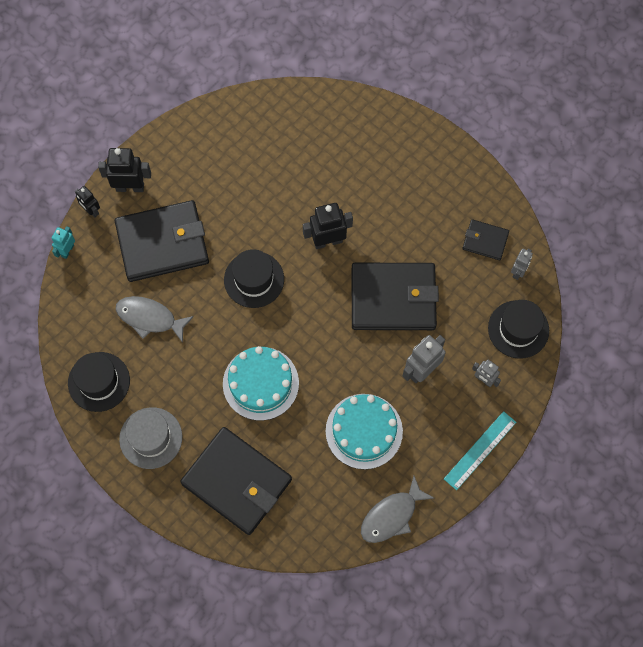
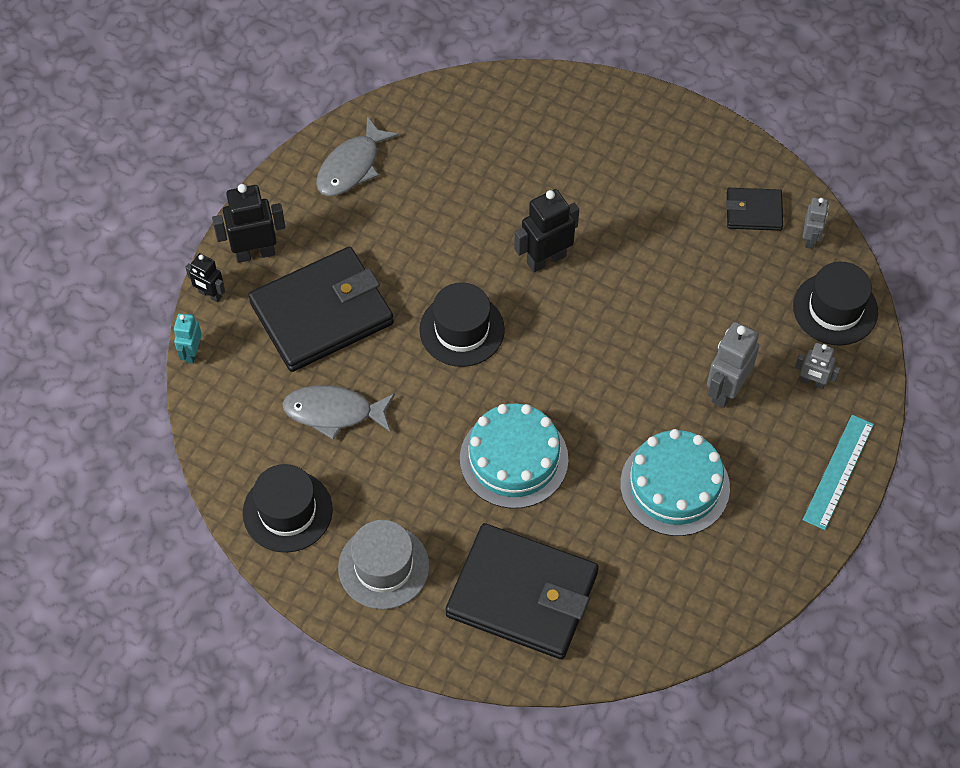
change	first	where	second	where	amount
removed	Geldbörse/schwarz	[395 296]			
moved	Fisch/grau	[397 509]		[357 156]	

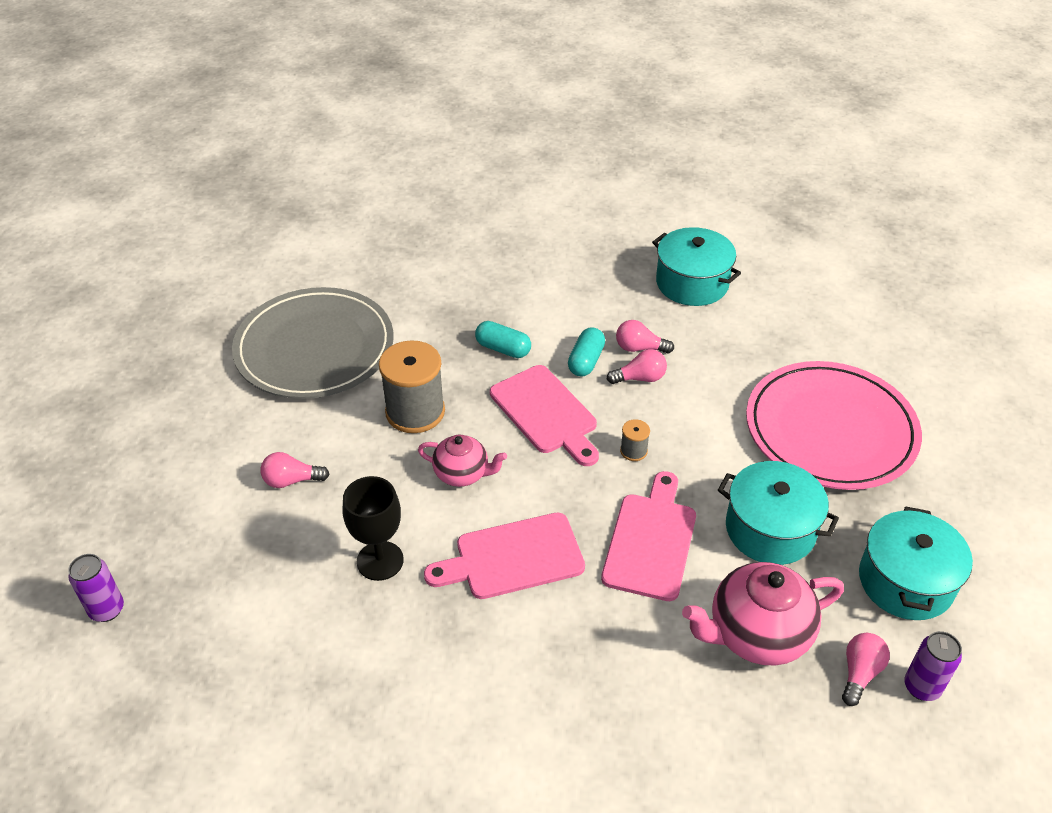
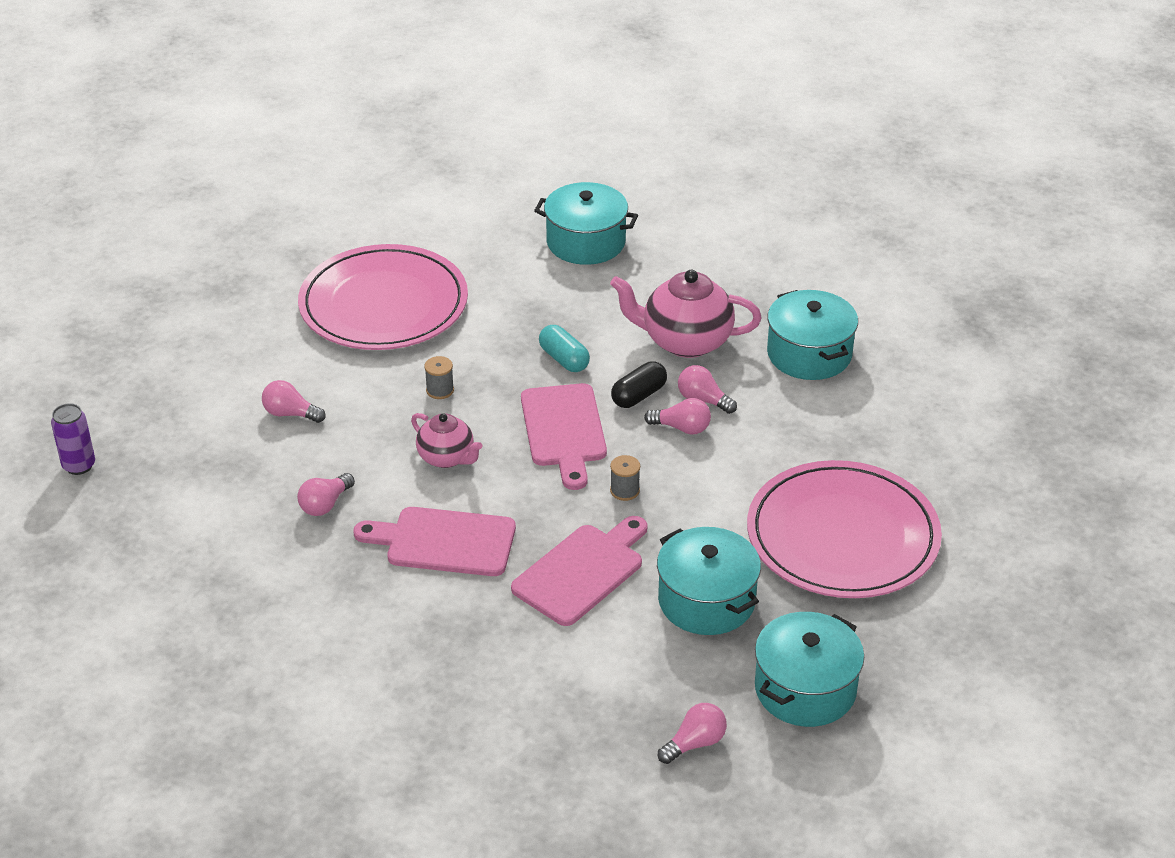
change	first	where	second	where	amount
removed	Dose/lila	[933 666]			
added			Kochtopf/türkis	[586 223]	
moved	Teekanne/rosa	[763 614]		[686 314]	
replaced	Kelch/schwarz	[373 528]	Glühbirne/rosa	[326 494]	
recoloured	Teller/grau	[313 343]	Teller/rosa	[383 297]	
recoloured	Kapsel/türkis	[586 352]	Kapsel/schwarz	[639 384]	
resized	Garnrolle/grau	[412 386]		[439 377]	x0.45

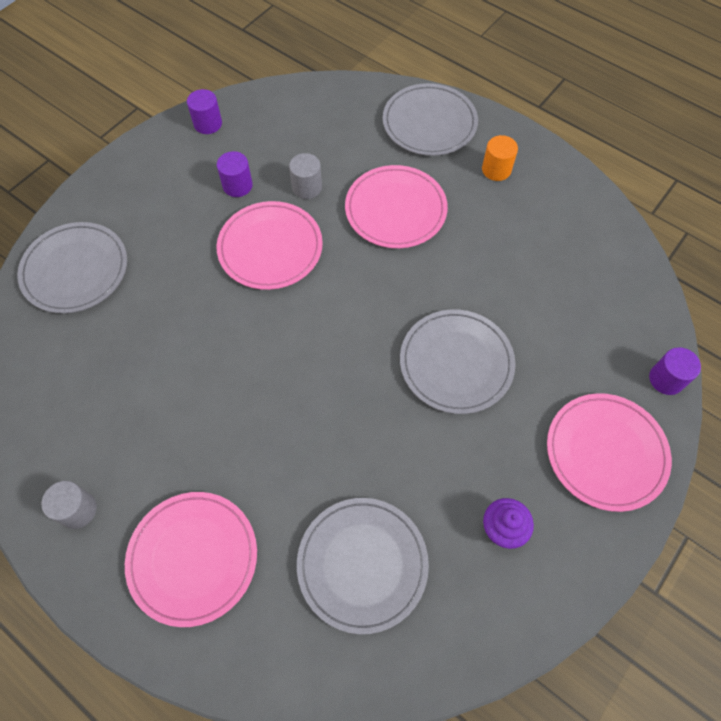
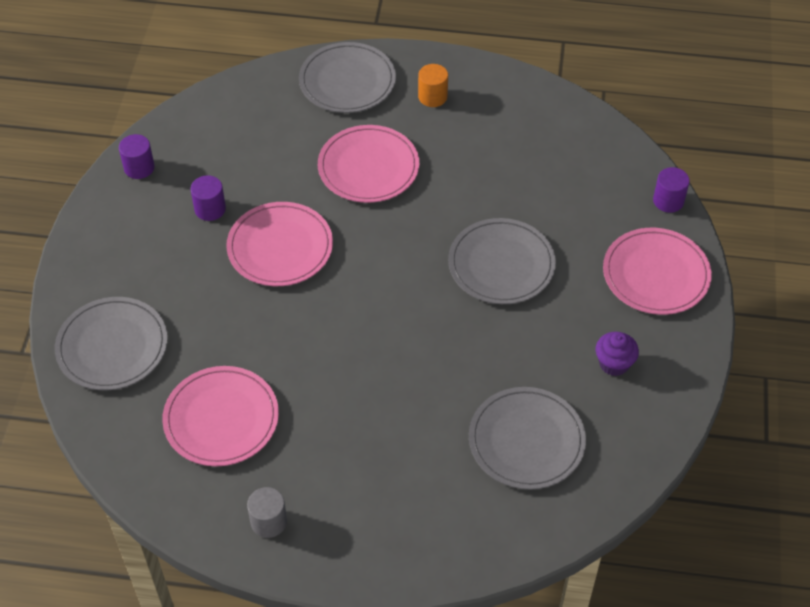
change	first	where	second	where	amount
removed	Vollzylinder/grau	[305 176]			
moved	Teller/rosa	[191 559]		[220 416]	

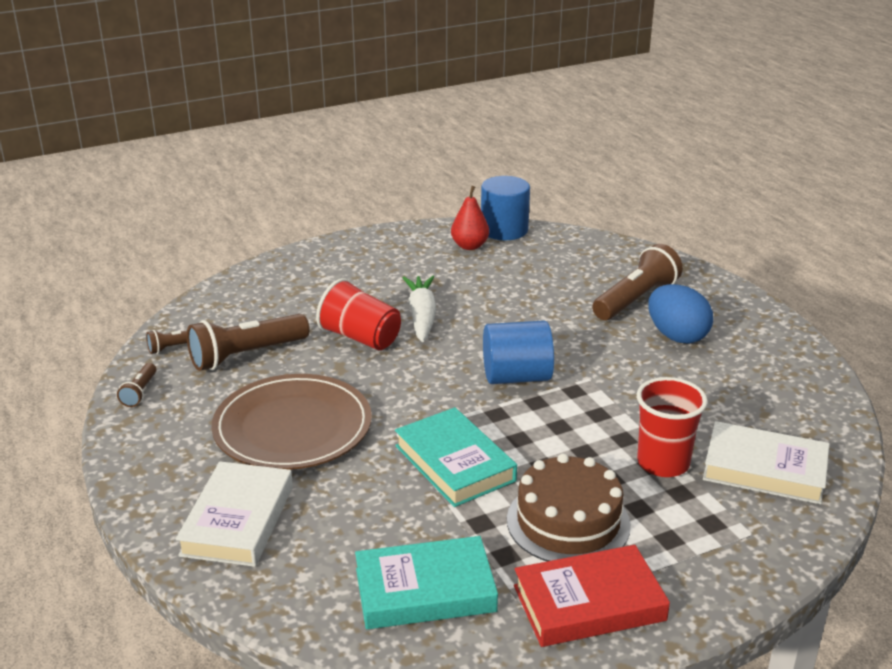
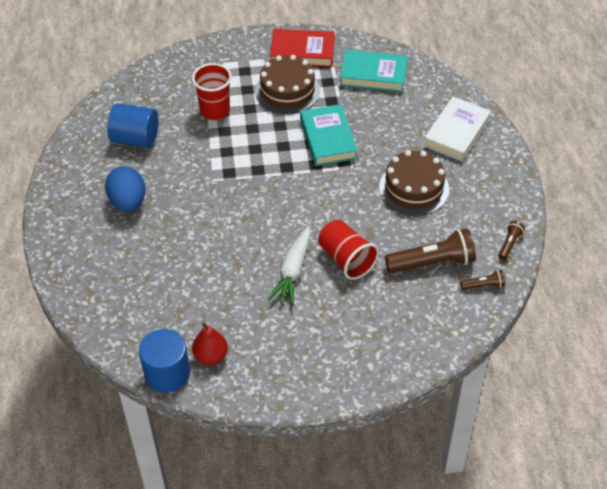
change	first	where	second	where	amount
removed	Taschenlampe/braun	[637 282]			
removed	Buch/weiß	[766 462]			
moved	Vollzylinder/blau	[518 352]		[132 125]	
replaced	Teller/braun	[291 422]	Kuchen/braun	[414 183]	

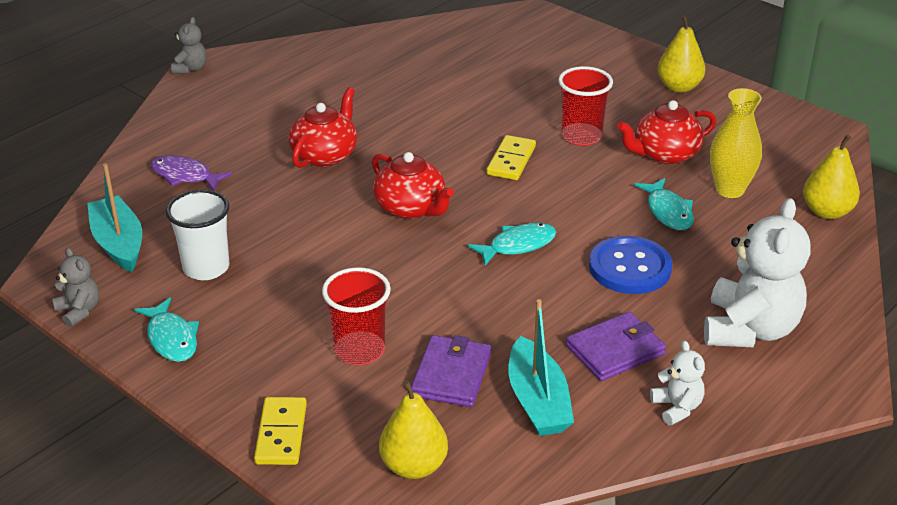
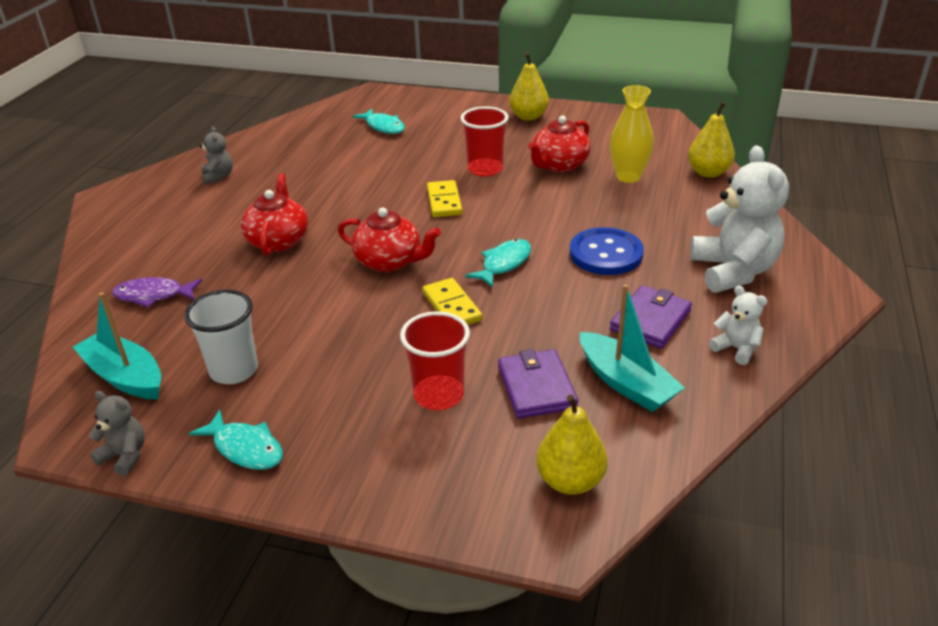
change	first	where	second	where	amount
moved	Teddybär/grau	[189 45]		[216 155]	
moved	Dominostein/gelb	[280 431]		[452 301]	
moved	Fisch/türkis	[664 204]		[379 121]	

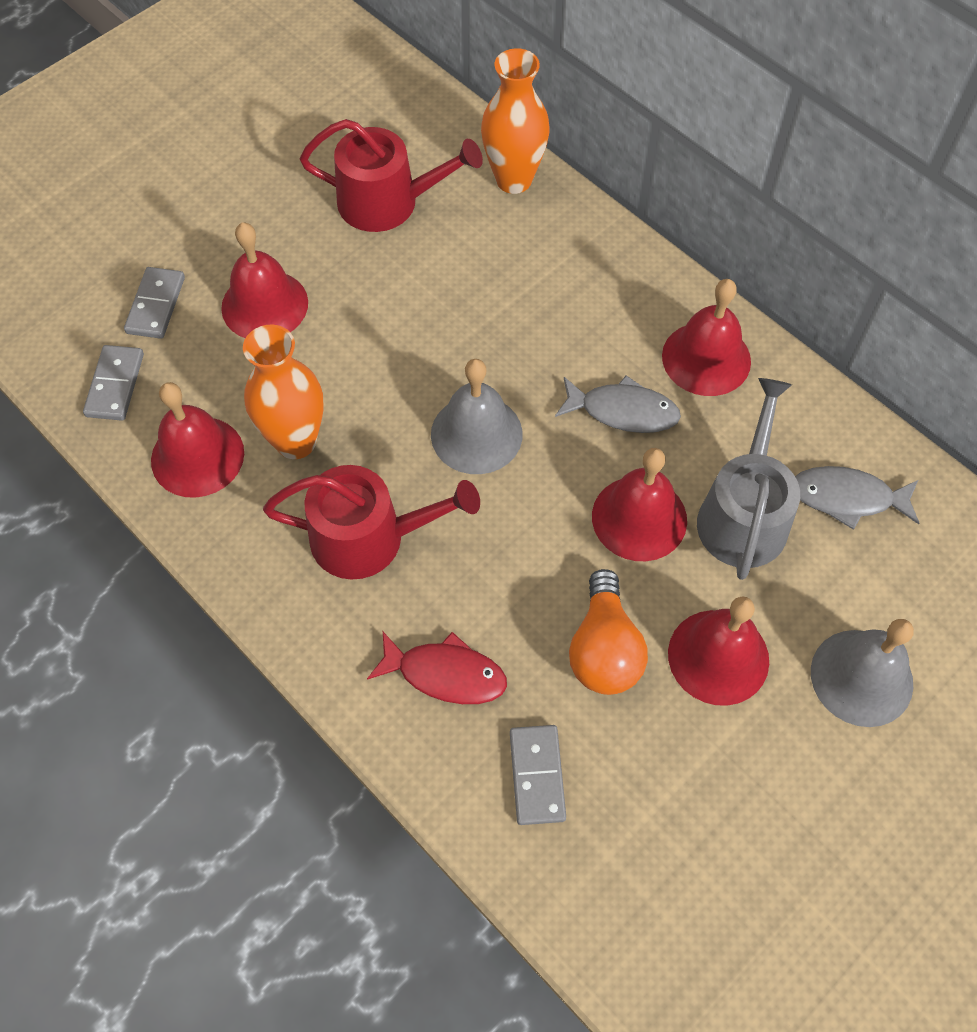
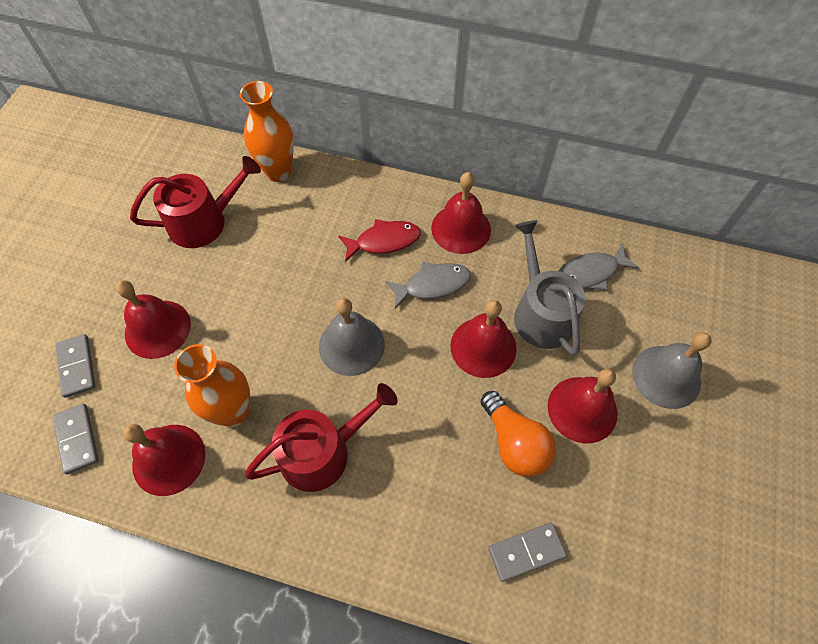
change	first	where	second	where	amount
moved	Fisch/rot	[437 668]		[379 240]	
turned	Dominostein/grau	[538 775]		[527 552]	75 degrees counterclockwise

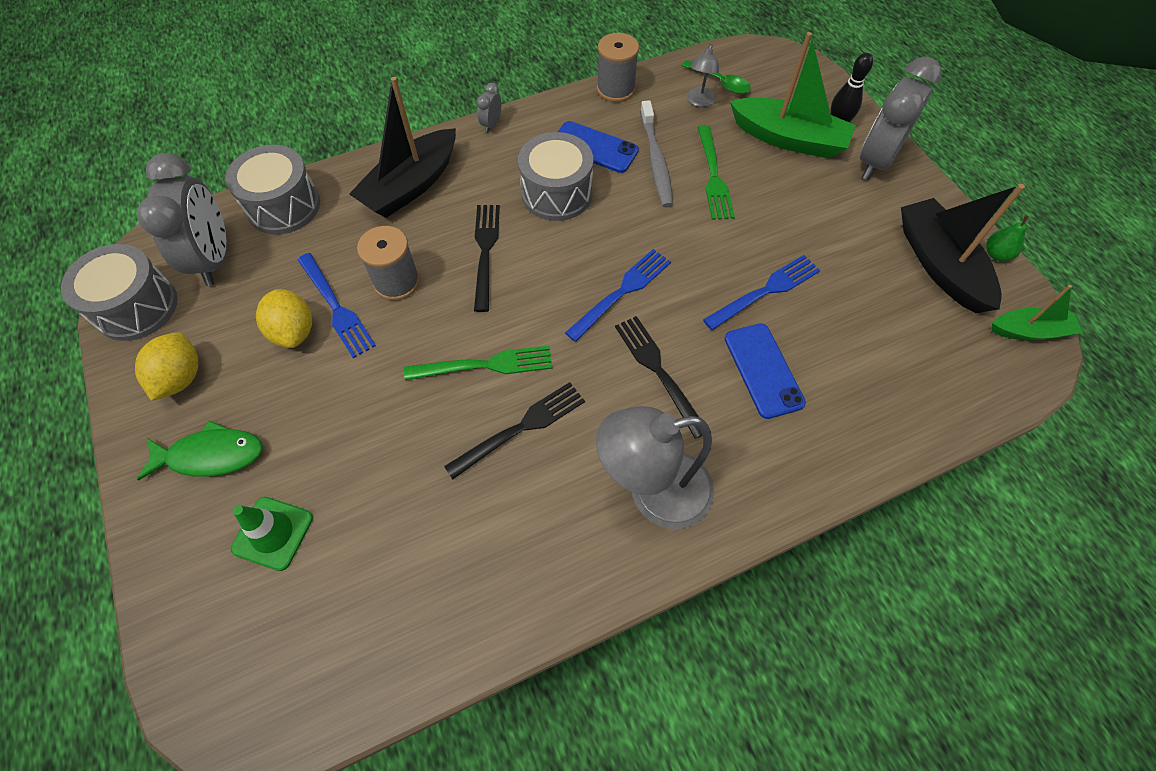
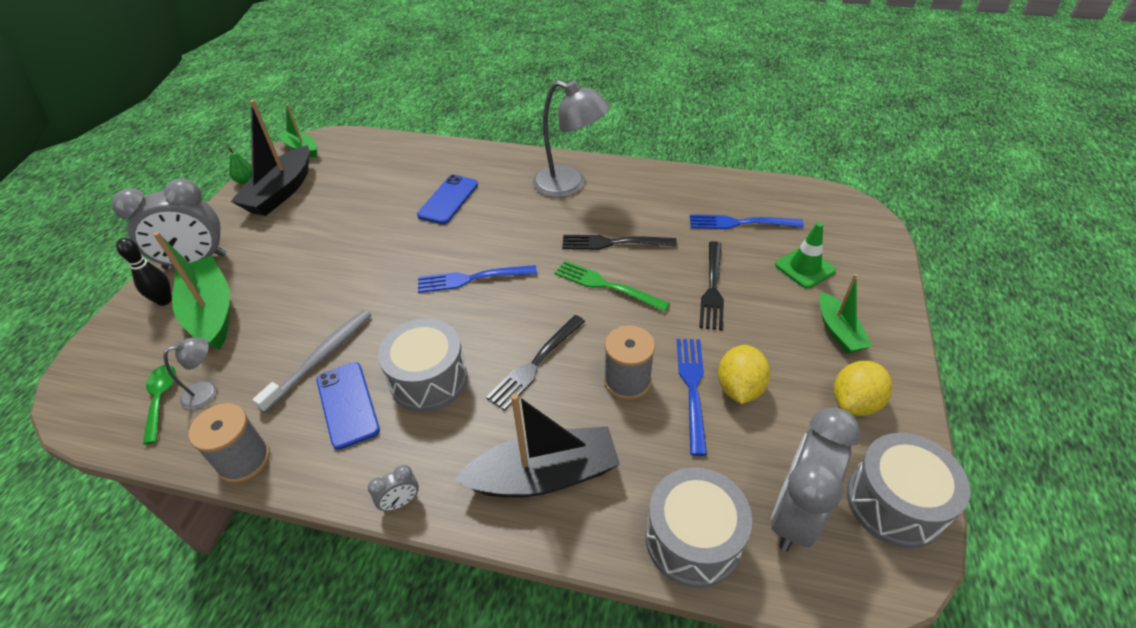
change	first	where	second	where	amount
removed	Gabel/grün	[716 172]			
moved	Gabel/schwarz	[659 377]		[711 285]	
moved	Gabel/blau	[761 292]		[747 221]	
replaced	Fisch/grün	[200 450]	Boot/grün	[846 313]	

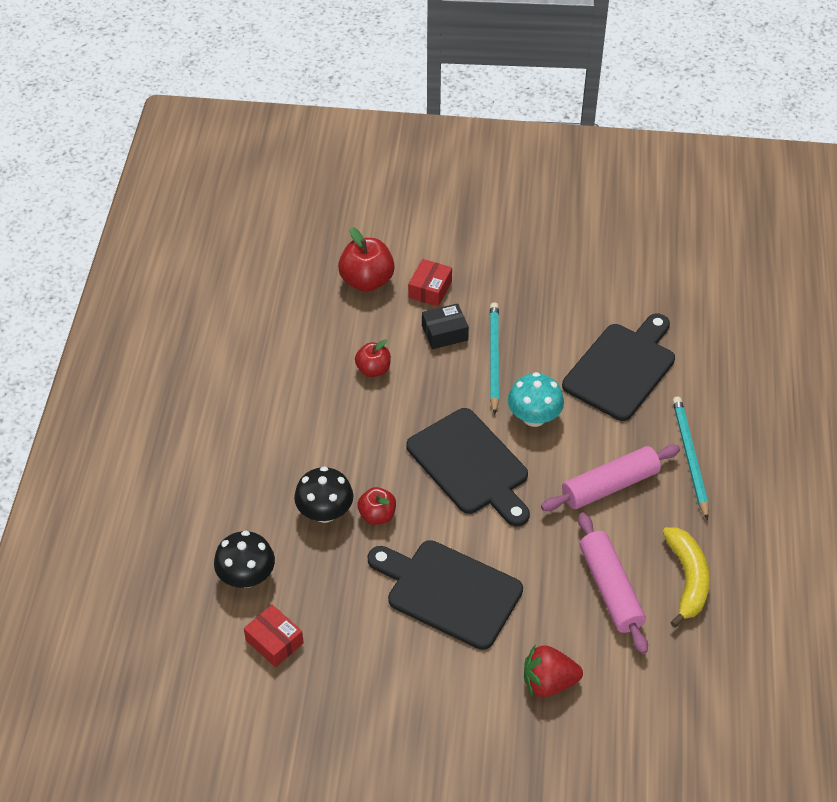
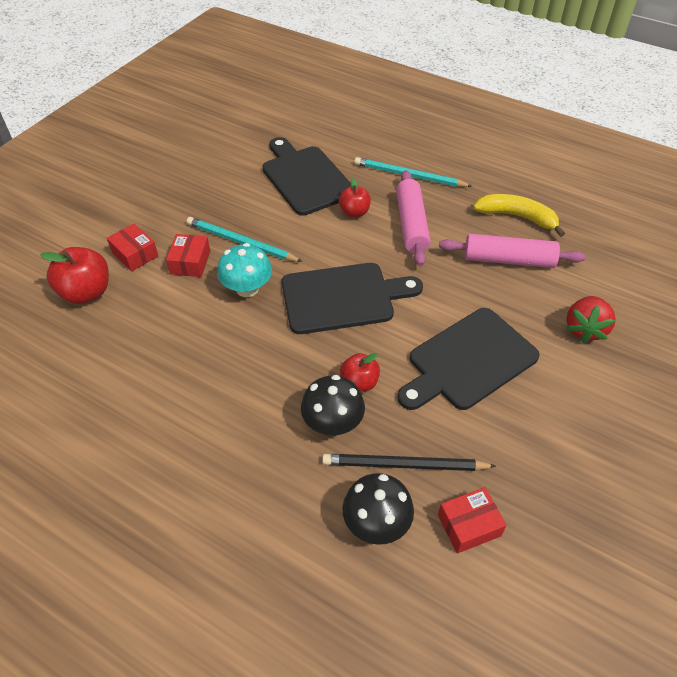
change	first	where	second	where	amount
added			Bleistift/schwarz	[409 462]	
moved	Apfel/rot	[373 358]		[355 197]	
moved	Pilz/türkis	[536 399]		[244 270]	
recoloured	Schachtel/schwarz	[445 326]	Schachtel/rot	[188 255]	

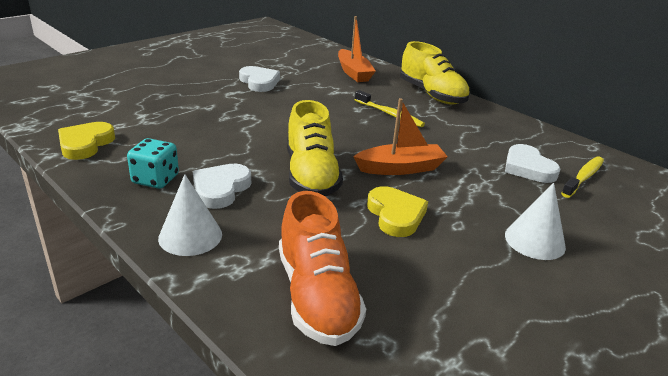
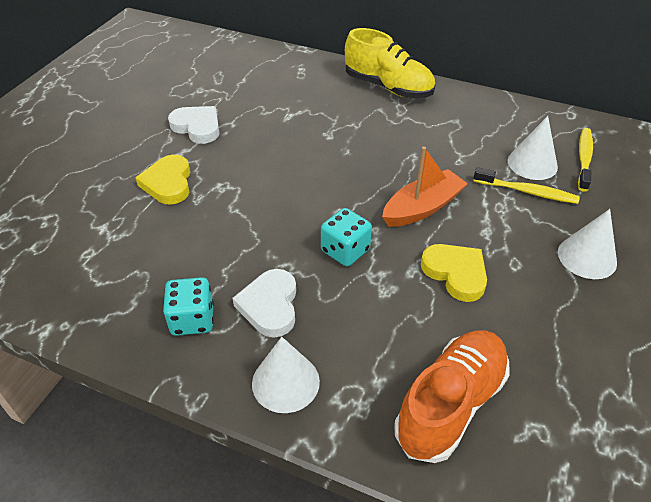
change	first	where	second	where	amount
removed	Boot/orange	[357 49]			
moved	Herz/gelb	[86 141]		[162 180]	
moved	Zahnbürste/gelb	[390 108]		[527 185]	
replaced	Schuh/gelb	[315 148]	Spielwürfel/türkis	[346 237]	
replaced	Herz/weiß	[533 163]	Kegel/weiß	[533 148]	
turned	Schuh/orange	[322 268]		[451 396]	105 degrees counterclockwise

